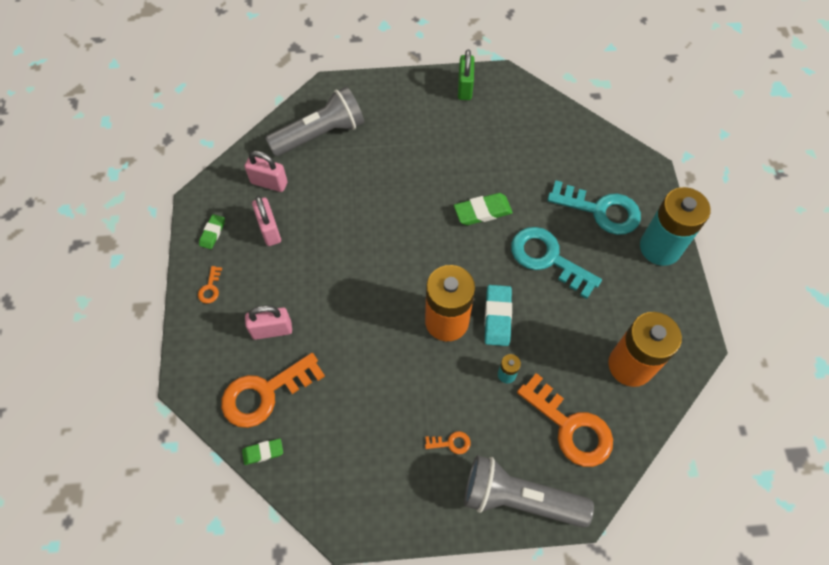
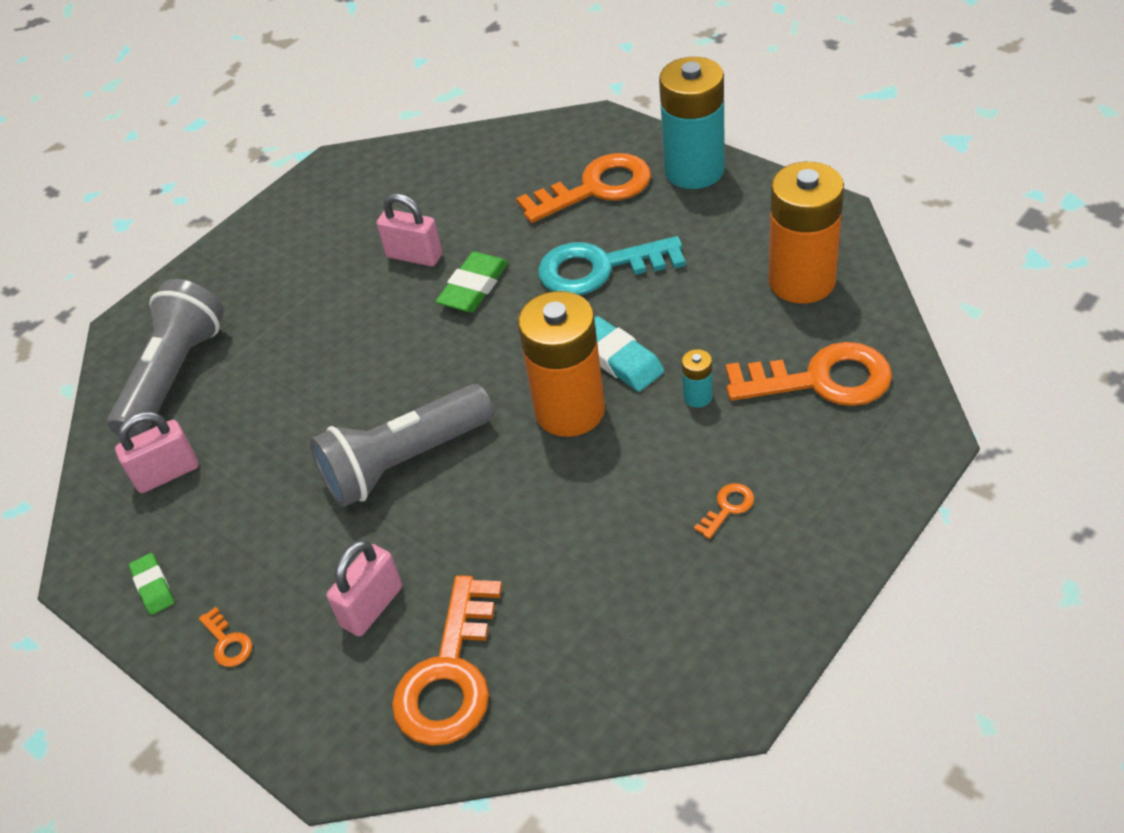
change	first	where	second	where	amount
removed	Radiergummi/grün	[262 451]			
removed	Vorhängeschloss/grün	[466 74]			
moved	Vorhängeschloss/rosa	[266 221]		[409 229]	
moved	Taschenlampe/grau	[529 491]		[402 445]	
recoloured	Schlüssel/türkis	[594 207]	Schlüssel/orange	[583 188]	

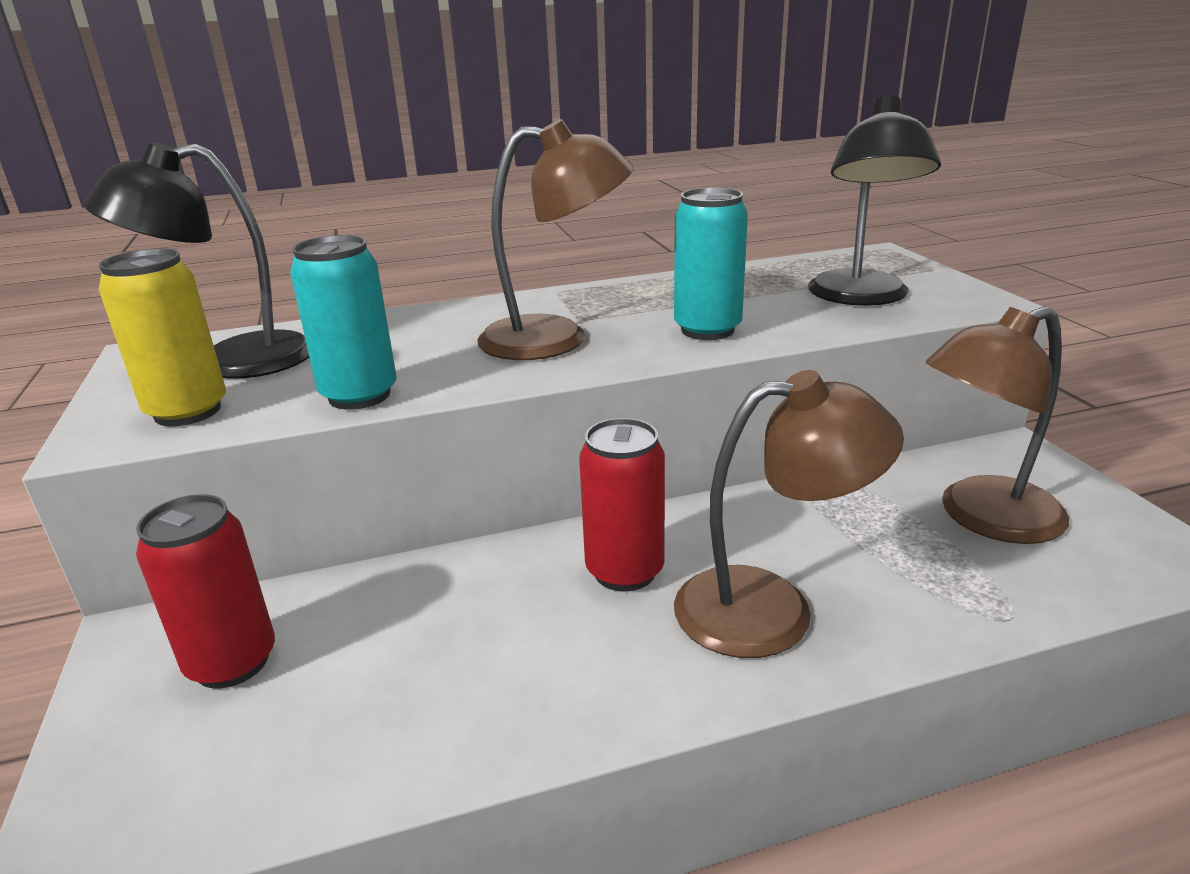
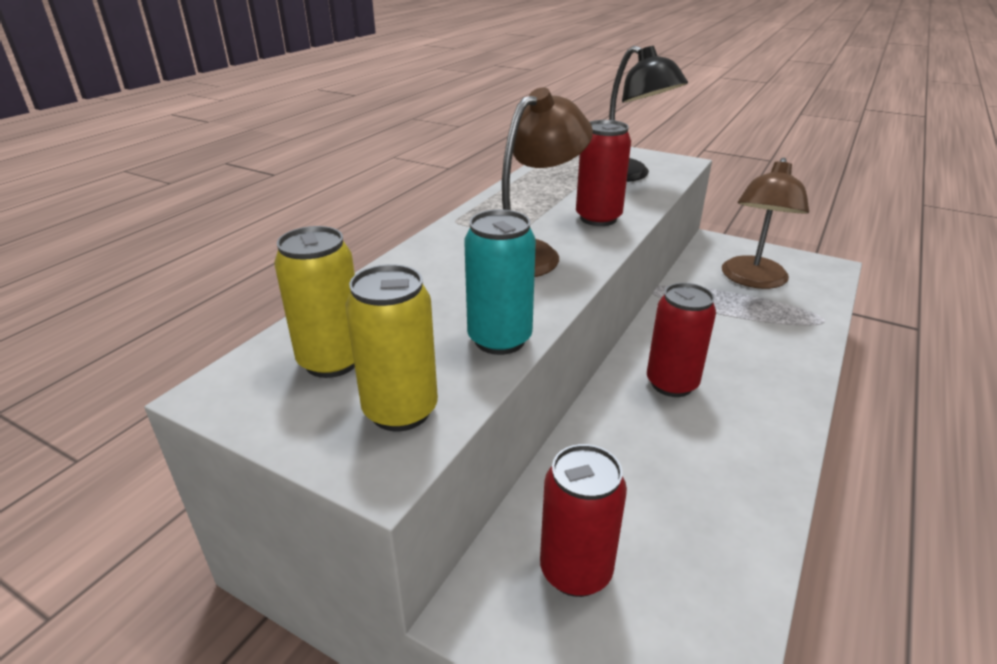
change	first	where	second	where	amount
removed	Lampe/braun	[789 514]			
replaced	Lampe/schwarz	[196 260]	Dose/gelb	[314 302]	
recoloured	Dose/türkis	[711 264]	Dose/rot	[603 173]	

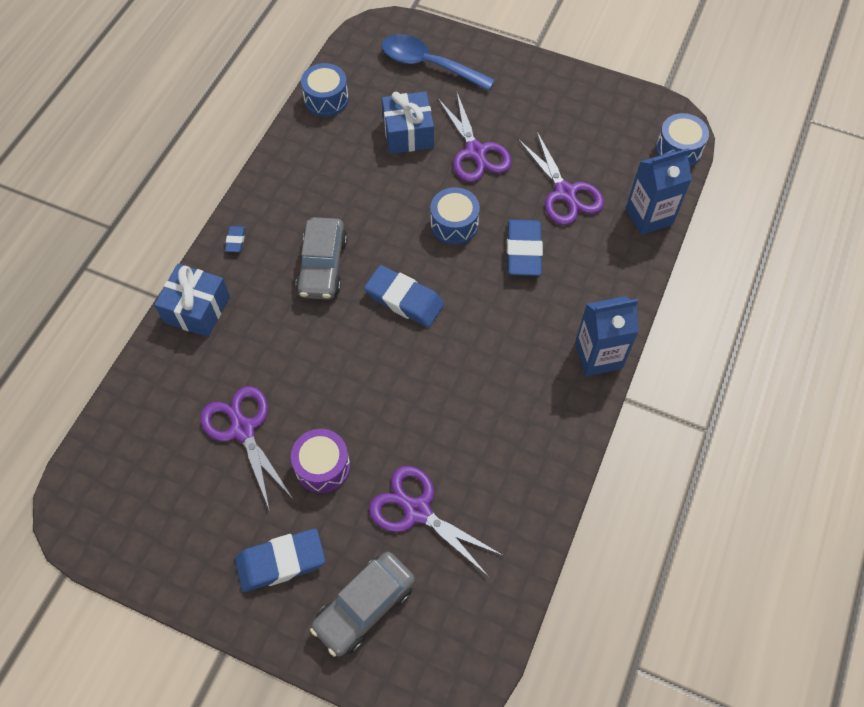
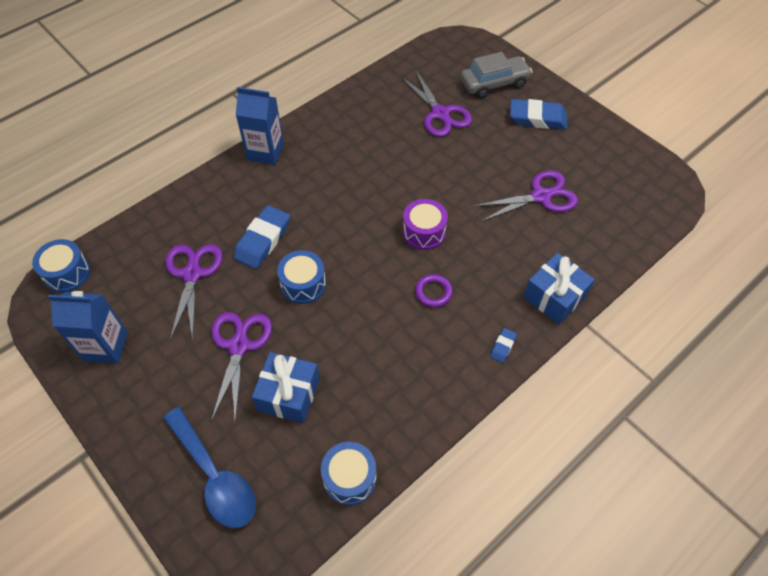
change	first	where	second	where	amount
removed	Radiergummi/blau	[404 296]			
moved	Trommel/lila	[320 461]		[425 224]	
moved	Getränkekarton/blau	[659 191]		[88 327]	
replaced	Auto/grau	[321 258]	Ring/lila	[434 290]	
turned	Schere/lila	[246 448]		[526 196]	105 degrees counterclockwise

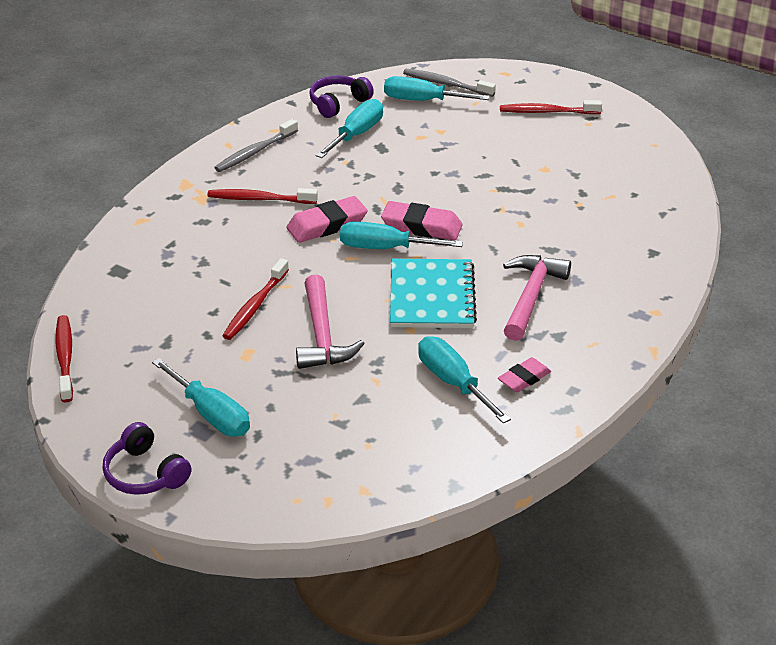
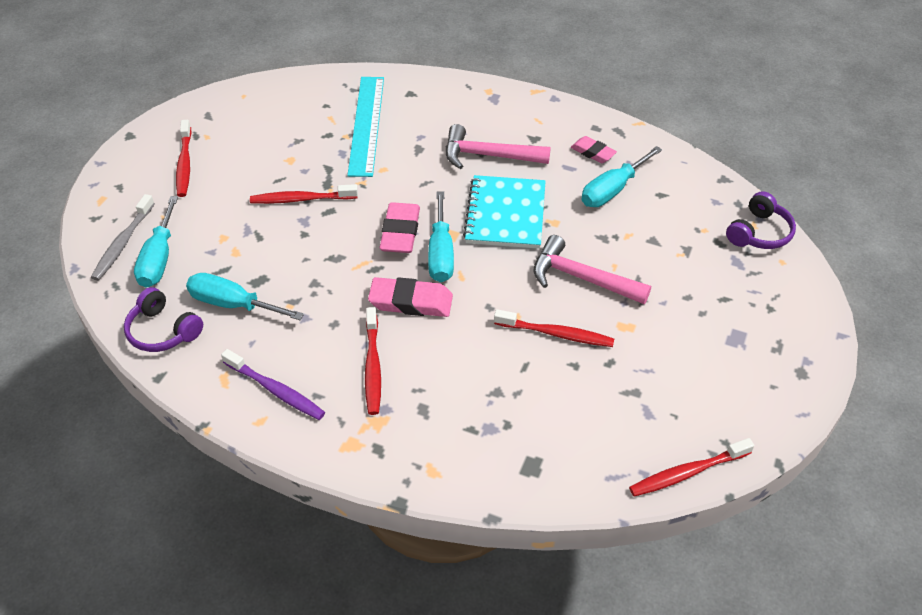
change	first	where	second	where	amount
removed	Schraubenzieher/türkis	[201 397]			
added			Zahnbürste/rot	[304 194]	
added			Lineal/türkis	[365 127]	
moved	Kopfhörer/lila	[147 458]		[761 220]	
recoloured	Zahnbürste/grau	[256 145]	Zahnbürste/lila	[273 384]	
turned	Radiergummi/rosa	[326 219]		[410 297]	45 degrees counterclockwise
turned	Hammer/rosa	[330 322]		[592 269]	135 degrees counterclockwise
turned	Notizbuch/türkis	[433 293]		[504 212]	75 degrees counterclockwise

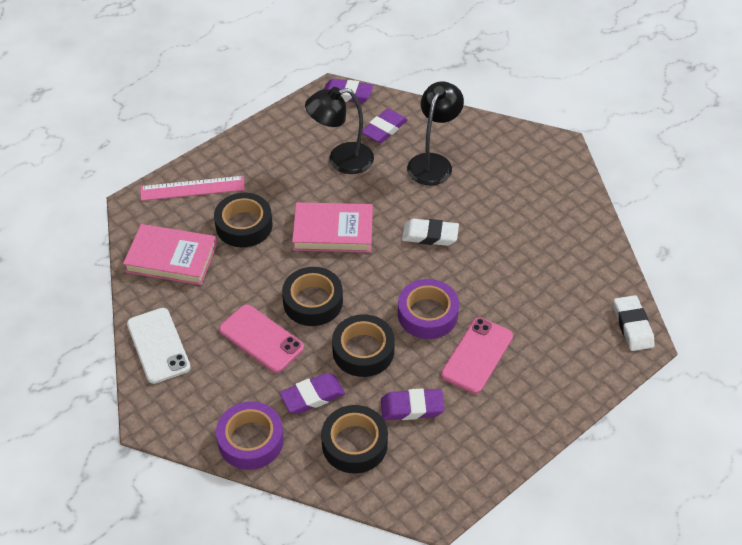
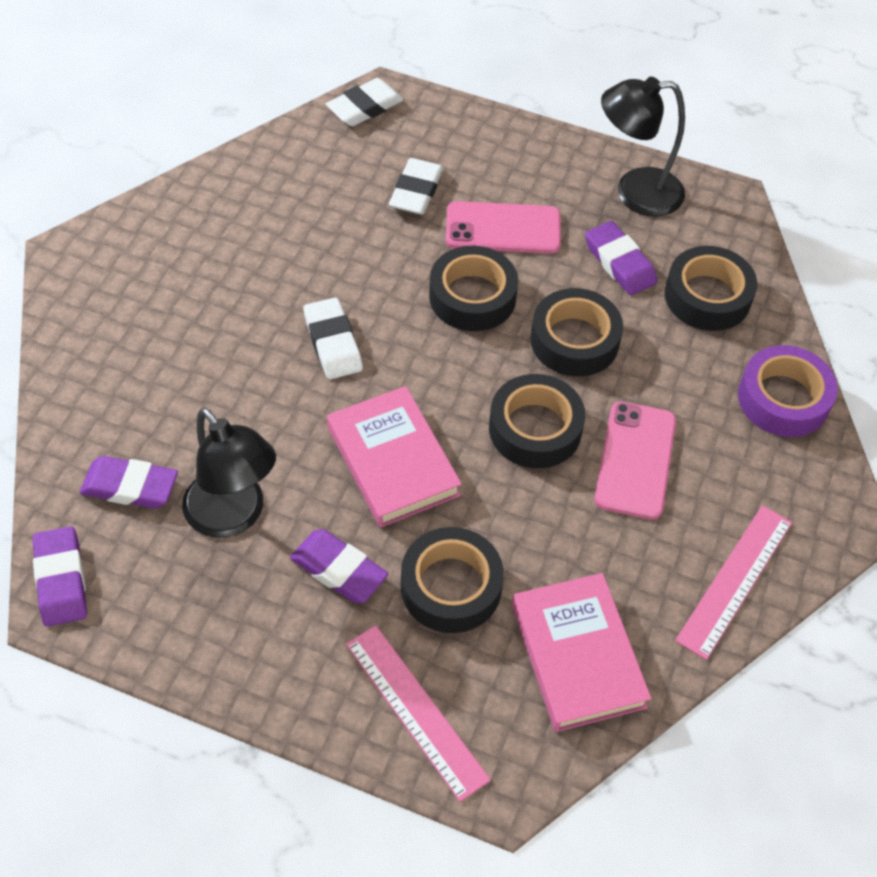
change	first	where	second	where	amount
added			Radiergummi/weiß	[416 186]	
moved	Radiergummi/lila	[312 393]		[339 566]	
moved	Lampe/schwarz	[435 133]		[643 147]	
replaced	Handy/weiß	[159 346]	Lineal/rosa	[733 582]	
recoloured	Klebeband/lila	[428 309]	Klebeband/schwarz	[473 288]	

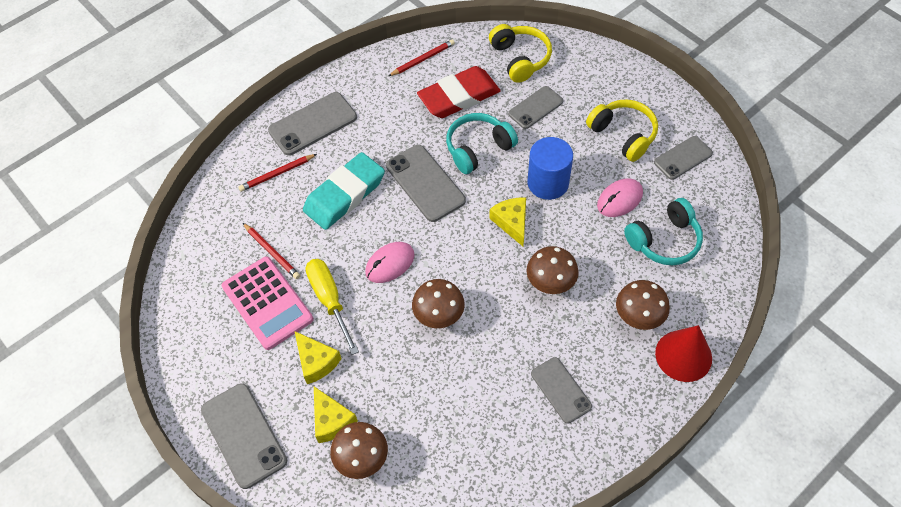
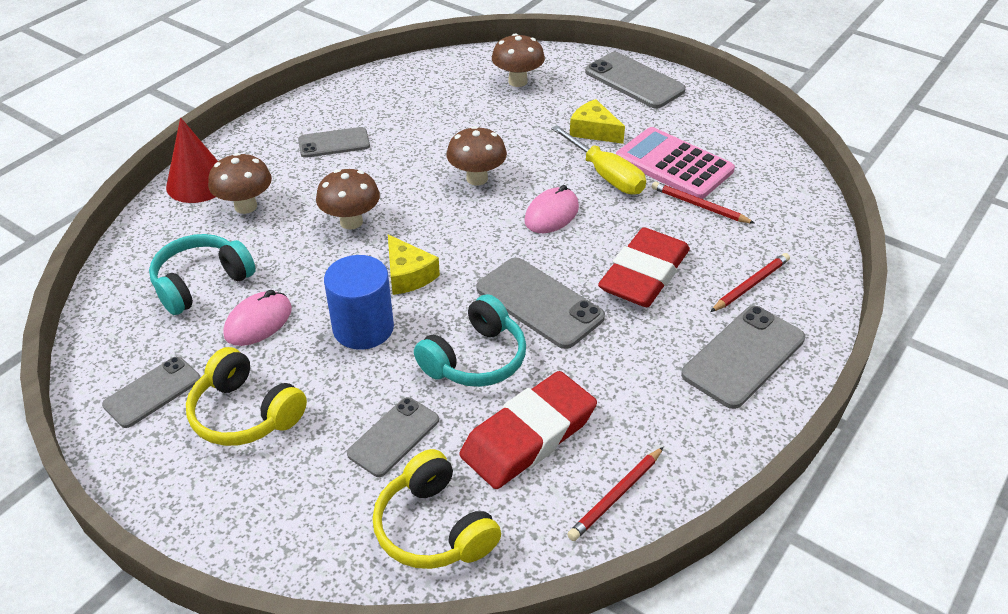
change	first	where	second	where	amount
removed	Käse/gelb	[336 414]			
recoloured	Radiergummi/türkis	[344 191]	Radiergummi/rot	[644 267]	
turned	Handy/grau	[561 390]		[334 142]	60 degrees counterclockwise

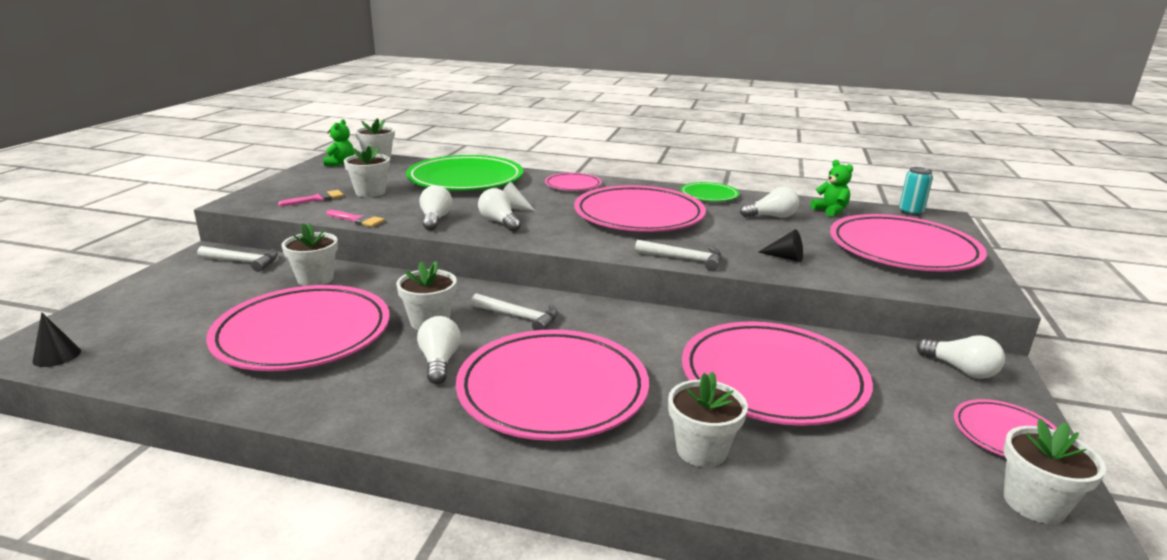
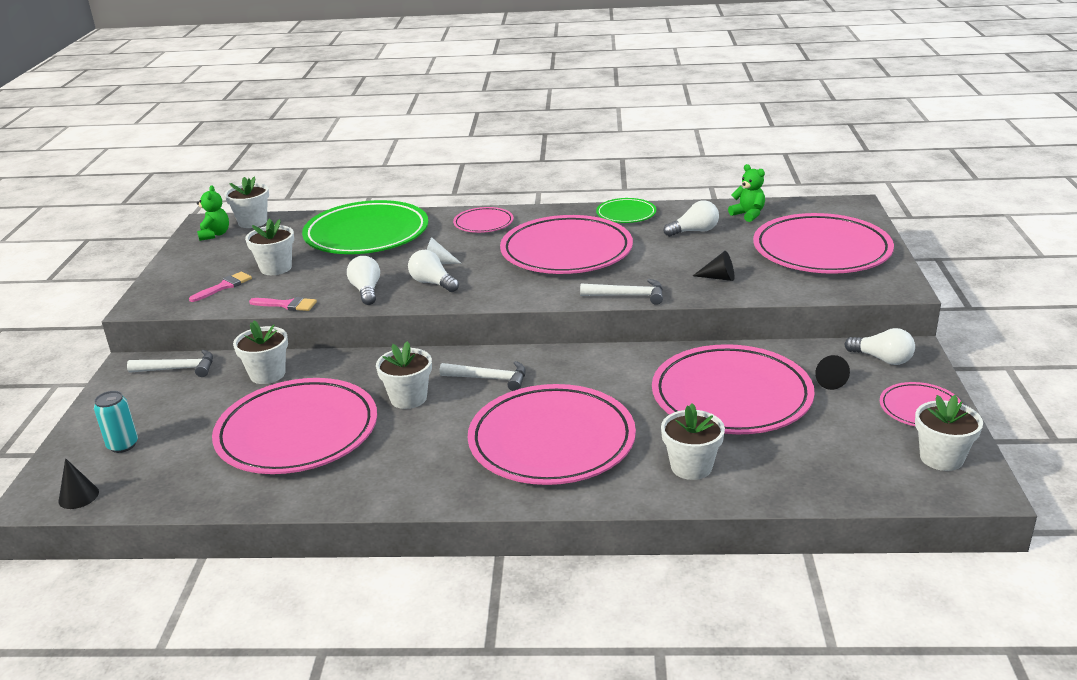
change	first	where	second	where	amount
removed	Glühbirne/weiß	[439 350]			
added			Kegel/schwarz	[832 372]	
moved	Dose/türkis	[916 191]		[116 422]	

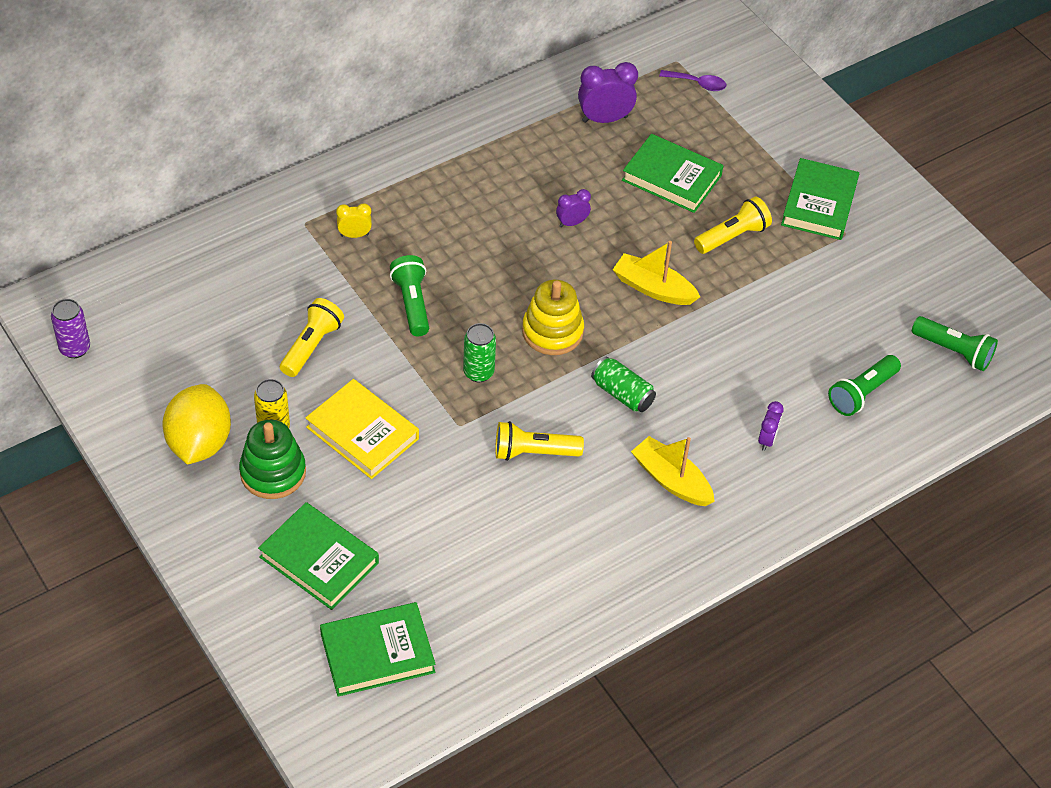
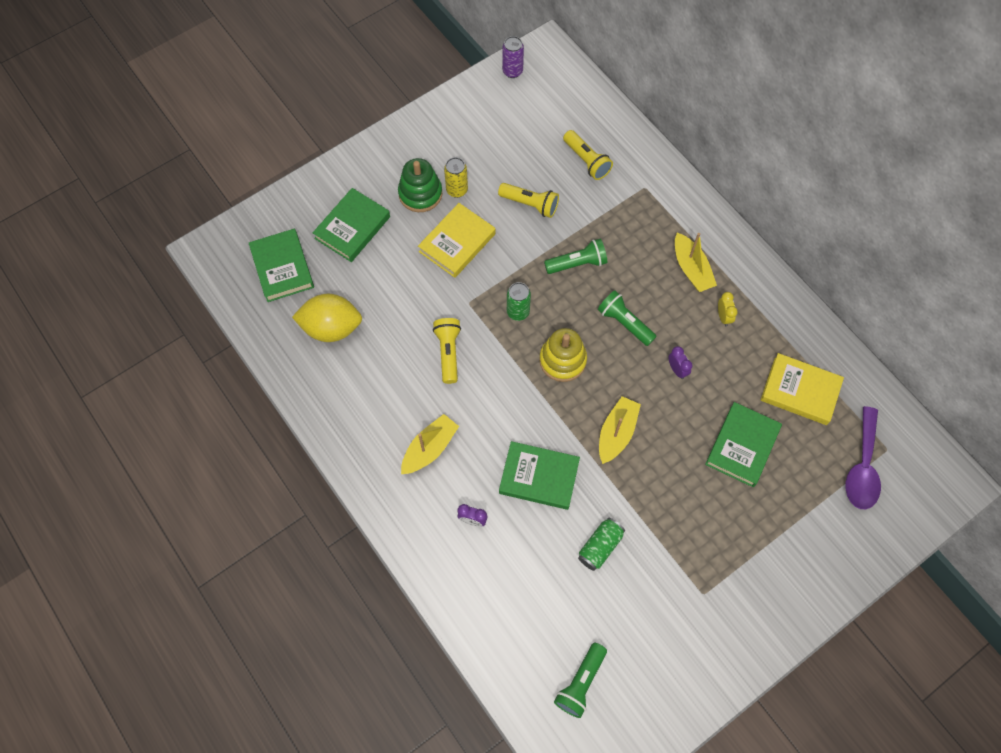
change	first	where	second	where	amount
added			Boot/gelb	[696 262]	
moved	Zitrone/gelb	[196 424]		[327 318]	
moved	Wecker/gelb	[354 220]		[728 309]	
moved	Dose/grün	[623 384]		[601 544]	
moved	Taschenlampe/gelb	[733 225]		[588 155]	
moved	Buch/grün	[820 199]		[539 475]	
moved	Taschenlampe/grün	[864 385]		[627 318]	
replaced	Wecker/lila	[608 92]	Buch/gelb	[802 389]	
resized	Löffel/lila	[692 80]		[863 457]	x1.82

